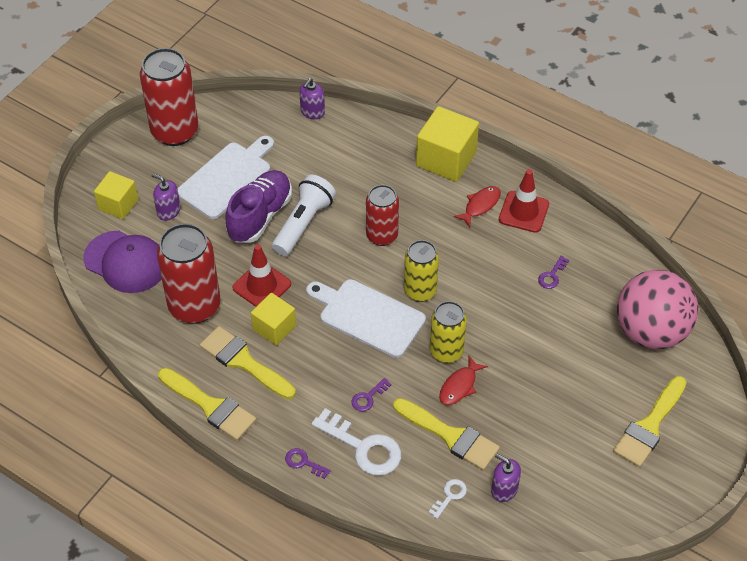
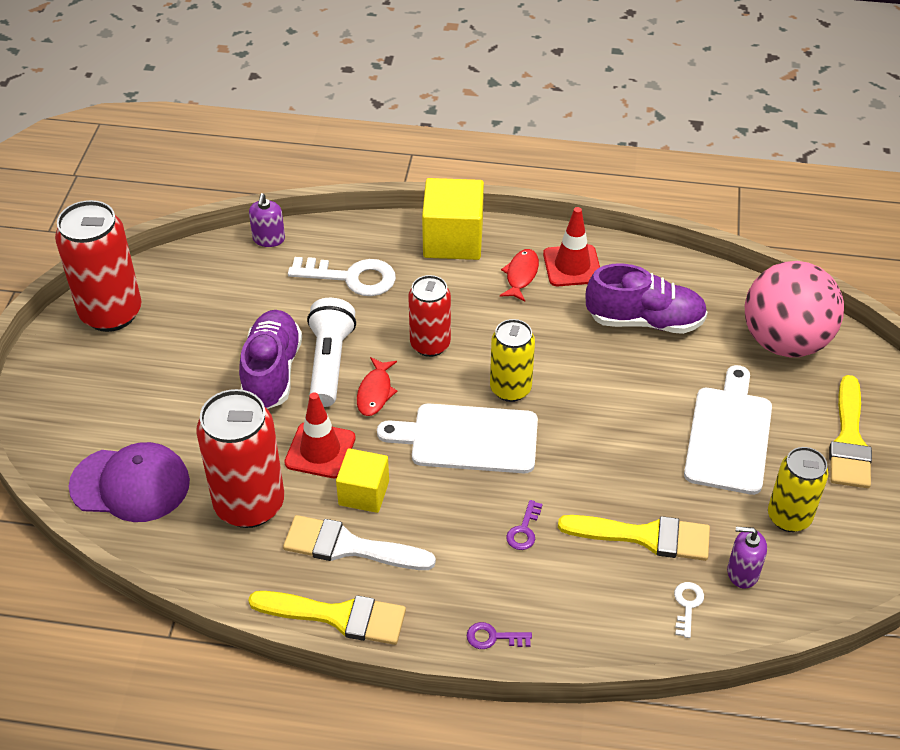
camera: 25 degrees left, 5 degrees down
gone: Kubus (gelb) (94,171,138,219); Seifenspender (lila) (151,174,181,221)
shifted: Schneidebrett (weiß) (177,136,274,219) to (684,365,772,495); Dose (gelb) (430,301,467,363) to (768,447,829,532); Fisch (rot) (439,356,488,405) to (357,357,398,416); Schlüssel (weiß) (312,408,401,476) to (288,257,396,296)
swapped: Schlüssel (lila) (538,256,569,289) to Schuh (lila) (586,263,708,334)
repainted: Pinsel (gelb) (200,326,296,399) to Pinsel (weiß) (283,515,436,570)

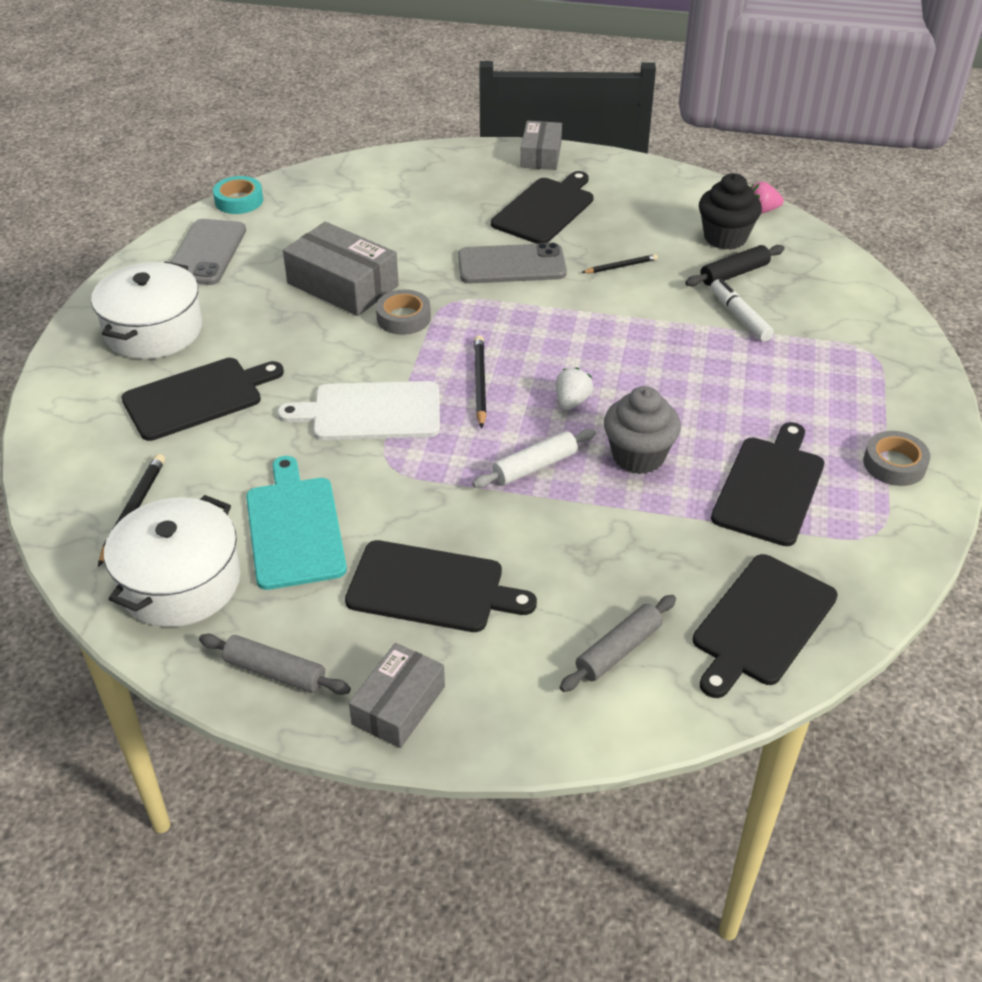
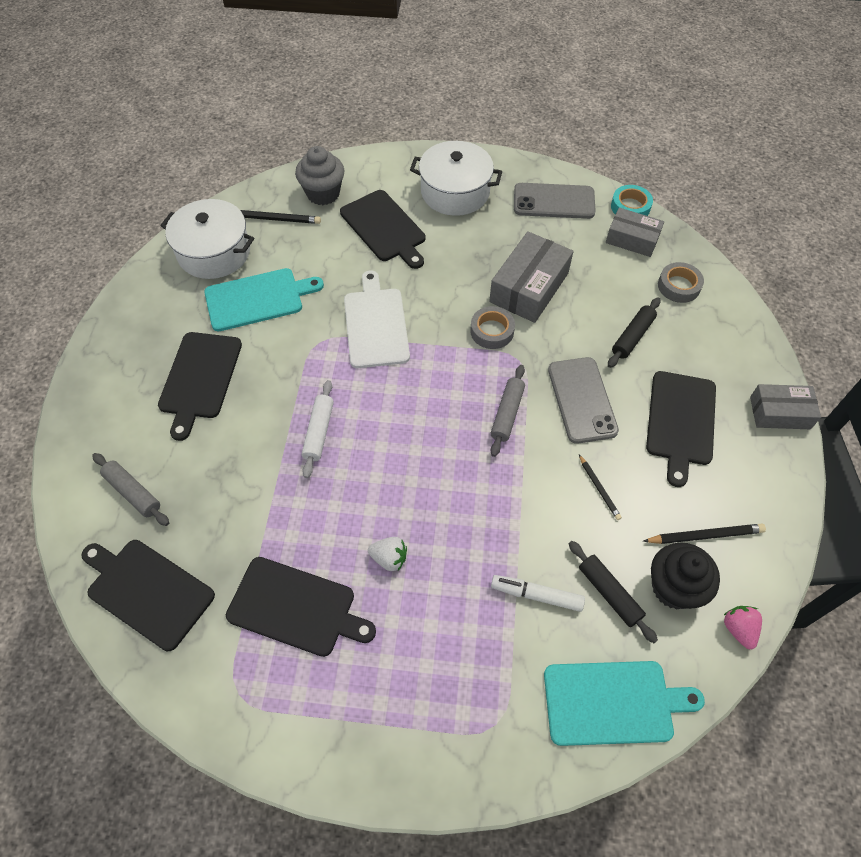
camera: 85 degrees right, 15 degrees up
new: Nudelholz (schwarz) (608,297,660,368); Schneidebrett (türkis) (544,661,705,746)
shifted: Bleistift (schwarz) (474,335,487,429) to (643,524,766,544); Erdbeere (weiß) (556,367,593,410) to (368,537,407,571); Muffin (grau) (604,386,681,474) to (295,146,344,205); Klebeband (grau) (863,431,930,486) to (658,262,704,303); Nudelholz (grau) (199,634,351,695) to (490,365,525,457); Schachtel (grau) (349,643,445,748) to (606,208,664,257)
rotated: Schneidebrett (schwarz) (491,171,594,244) = (646,371,716,487) 75 degrees clockwise; Filzstift (weiß) (710,279,774,342) = (491,575,585,612) 135 degrees counterclockwise; Nudelholz (weiß) (472,429,596,488) = (302,380,334,478) 45 degrees clockwise

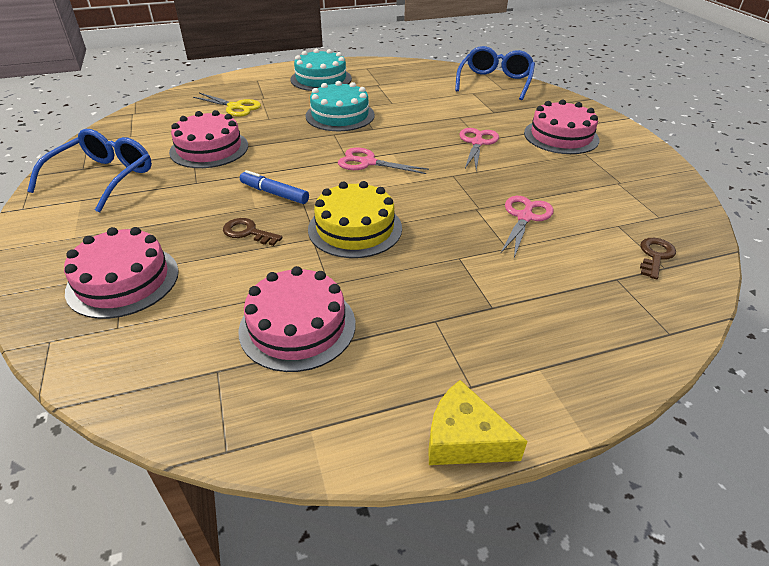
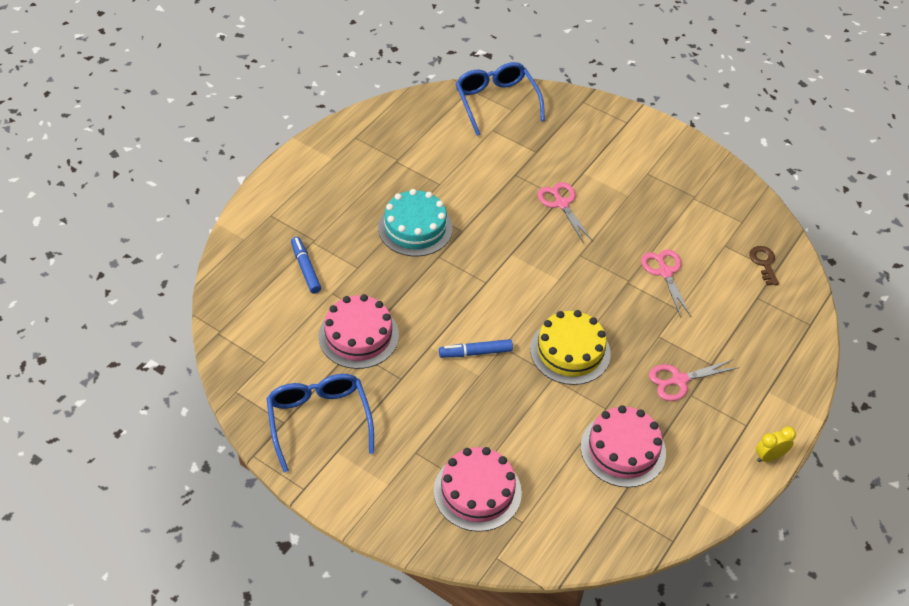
camera: 40 degrees left, 10 degrees up
gone: Kuchen (türkis) (290,49,352,91); Kuchen (rosa) (524,99,599,154); Schlüssel (braun) (223,218,283,246)
shifted: Schere (rosa) (338,147,429,174) to (649,359,739,401)
swapped: Schere (gelb) (193,93,261,117) to Filzstift (blau) (291,237,321,294); Käse (gelb) (428,380,528,465) to Wecker (gelb) (756,426,796,462)

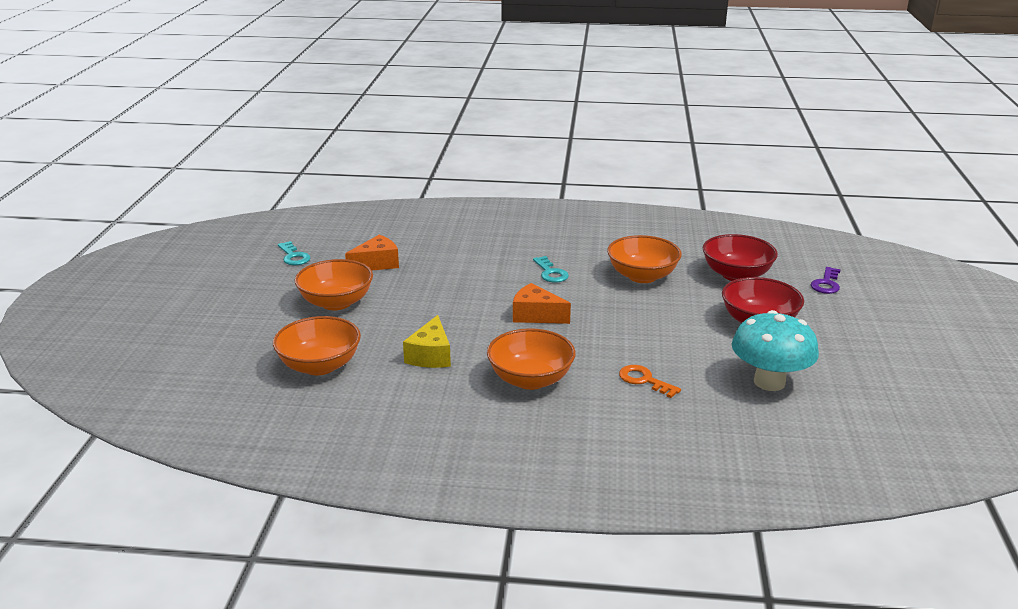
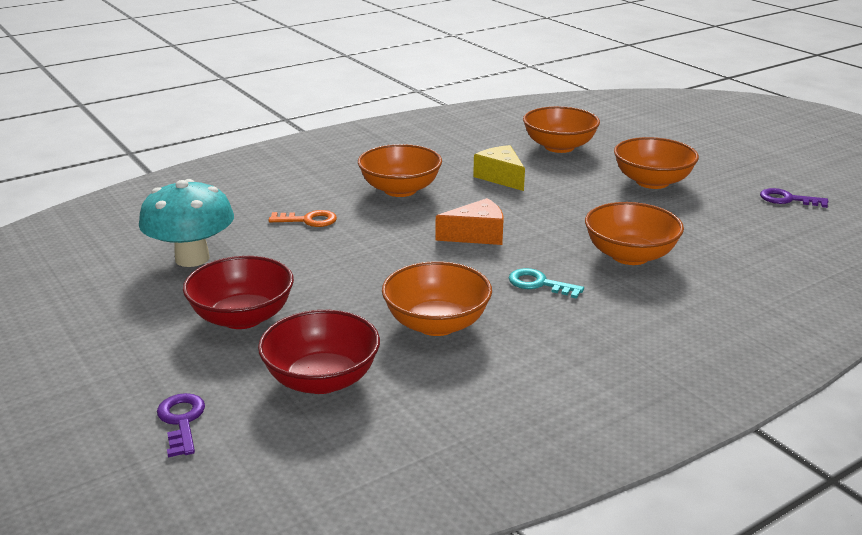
camera: 140 degrees right, 0 degrees up
gone: Käse (orange) (345,235,399,270)
new: Schüssel (orange) (585,202,684,265)
repainted: Schlüssel (türkis) (278,241,310,265) to Schlüssel (lila) (760,188,828,208)

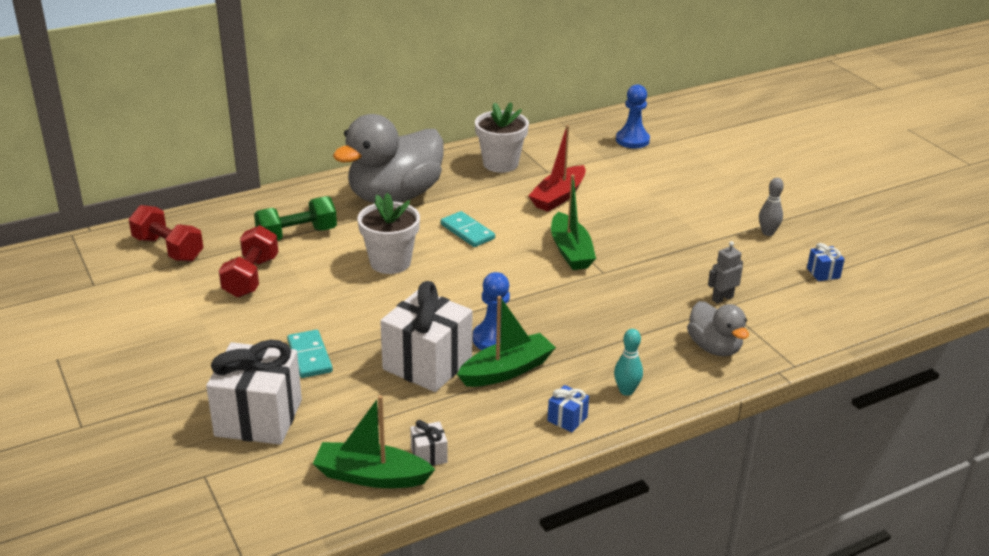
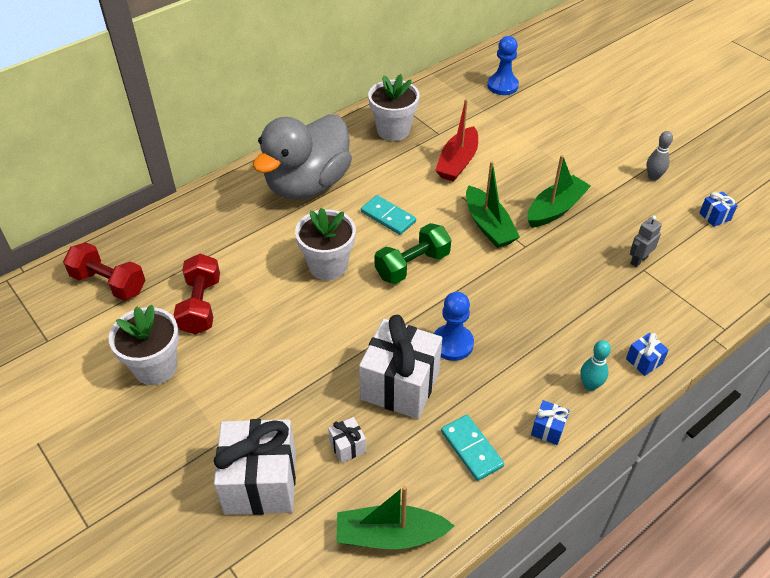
camera: 10 degrees left, 15 degrees up
gone: Ente (grau) (687,301,749,357)
new: Blumentopf (weiß) (109,305,179,385); Geschenk (blau) (626,333,669,376)
shifted: Hantel (grün) (254,196,337,241) to (375,223,451,284); Boot (grün) (457,296,556,387) to (527,155,591,228); Dominostein (türkis) (287,330,333,378) to (441,415,504,481); Geschenk (weiß) (410,420,448,466) to (328,417,366,463)

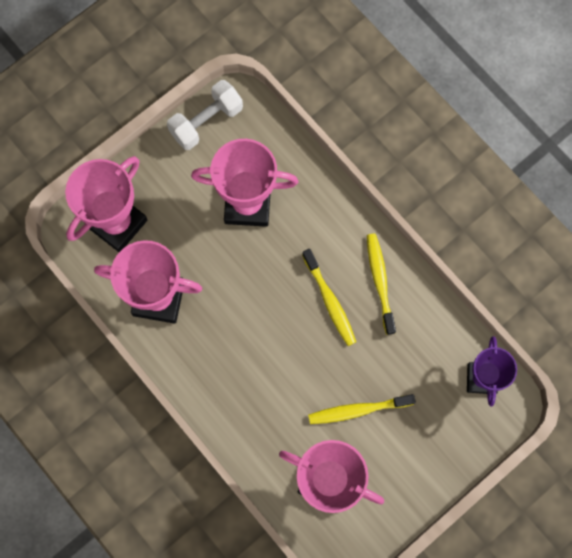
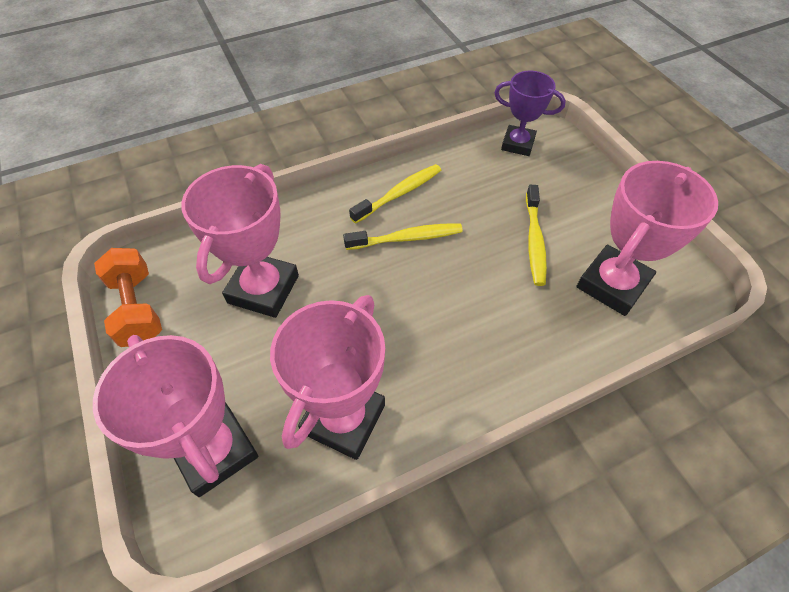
camera: 75 degrees left, 20 degrees down
repainted: Hantel (weiß) (167,80,243,150) to Hantel (orange) (94,248,162,347)
rotated: Zahnbürste (gelb) (367,234,396,335) = (349,164,441,224) 135 degrees clockwise

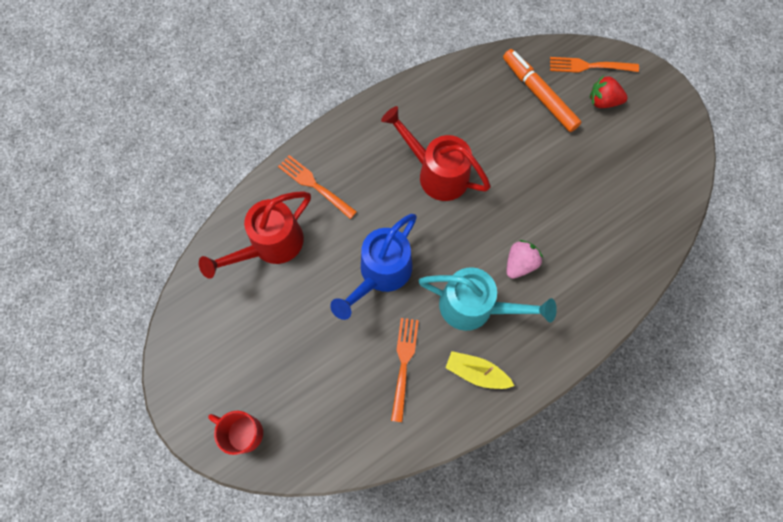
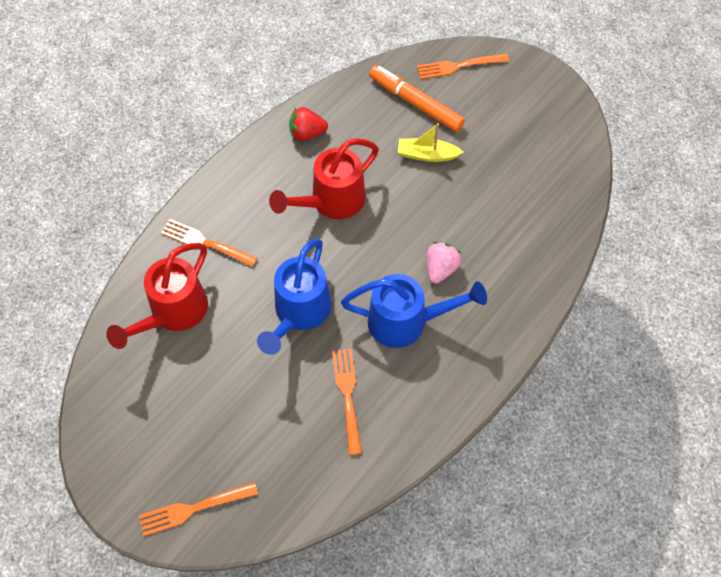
camera: 15 degrees left, 10 degrees down
shifted: Erdbeere (rot) (590,75,628,108) to (289,107,328,141); Boot (gelb) (445,351,515,389) to (398,123,463,162)
swapped: Tasse (rot) (208,411,263,455) to Gabel (orange) (139,482,258,536)
repainted: Gießkanne (türkis) (419,267,557,331) to Gießkanne (blau) (341,274,487,348)
rotated: Gießkanne (rot) (381,106,491,201) = (269,138,379,219) 60 degrees counterclockwise

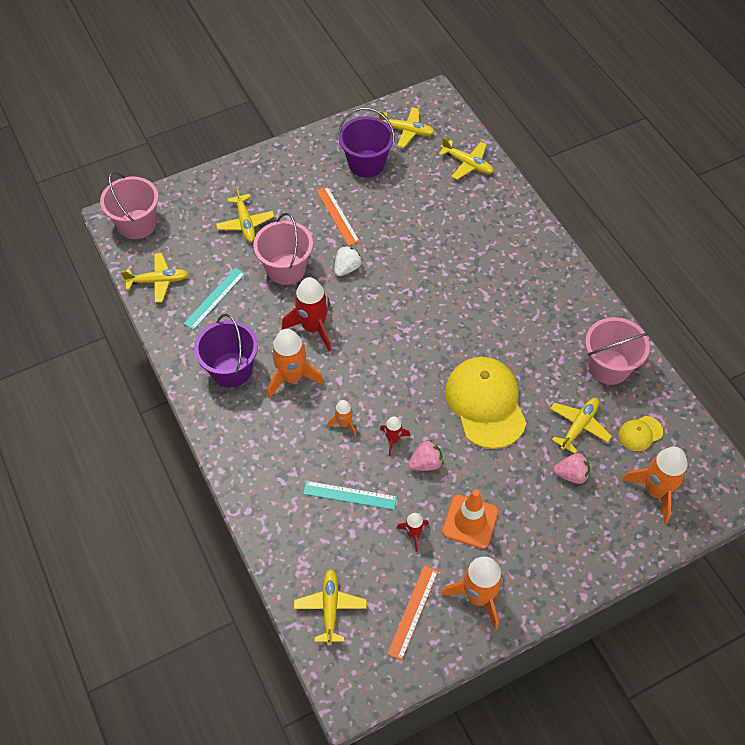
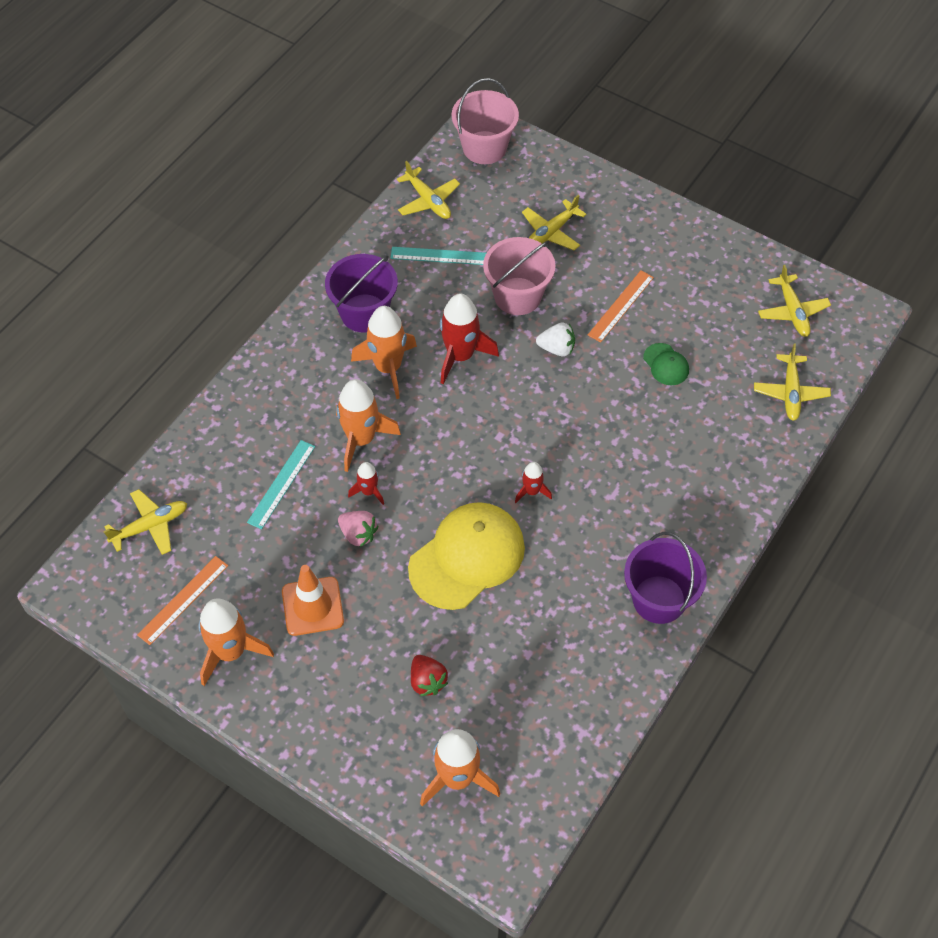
camera: 60 degrees right, 0 degrees up
gone: Eimer (rosa) (585,317,650,385); Flugzeug (gelb) (550,398,612,454); Kappe (gelb) (619,416,663,451)
new: Kappe (grün) (643,343,689,385)
shifted: Eimer (lila) (338,108,395,178) to (624,532,707,624); Rakete (rot) (397,513,429,552) to (515,462,552,503)
repainted: Erdbeere (rosa) (553,453,590,484) to Erdbeere (rot) (411,655,448,696)
rotated: Lineal (türkis) (303,481,397,510) = (247,440,315,529) 45 degrees clockwise; Lineal (orange) (387,565,438,660) = (137,556,228,645) 45 degrees counterclockwise
scaled: Rakete (orange) (327,400,356,436) = (336,379,401,472) x1.91

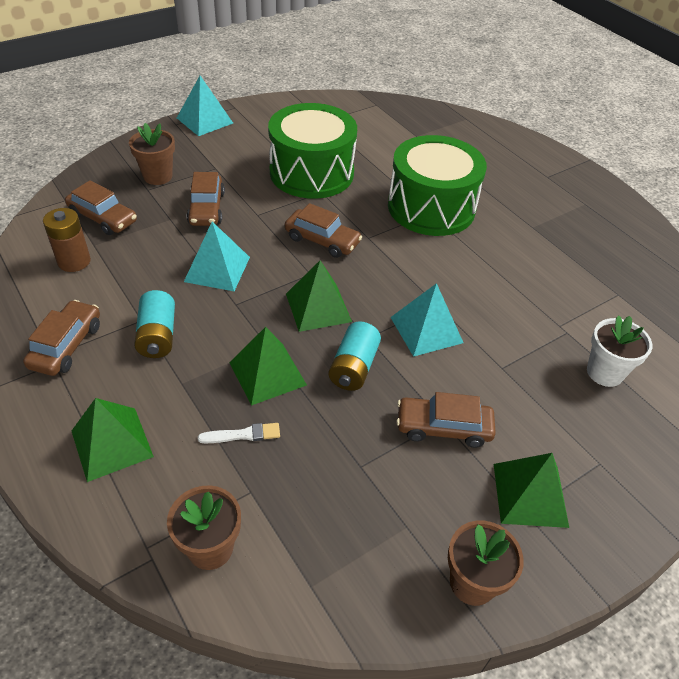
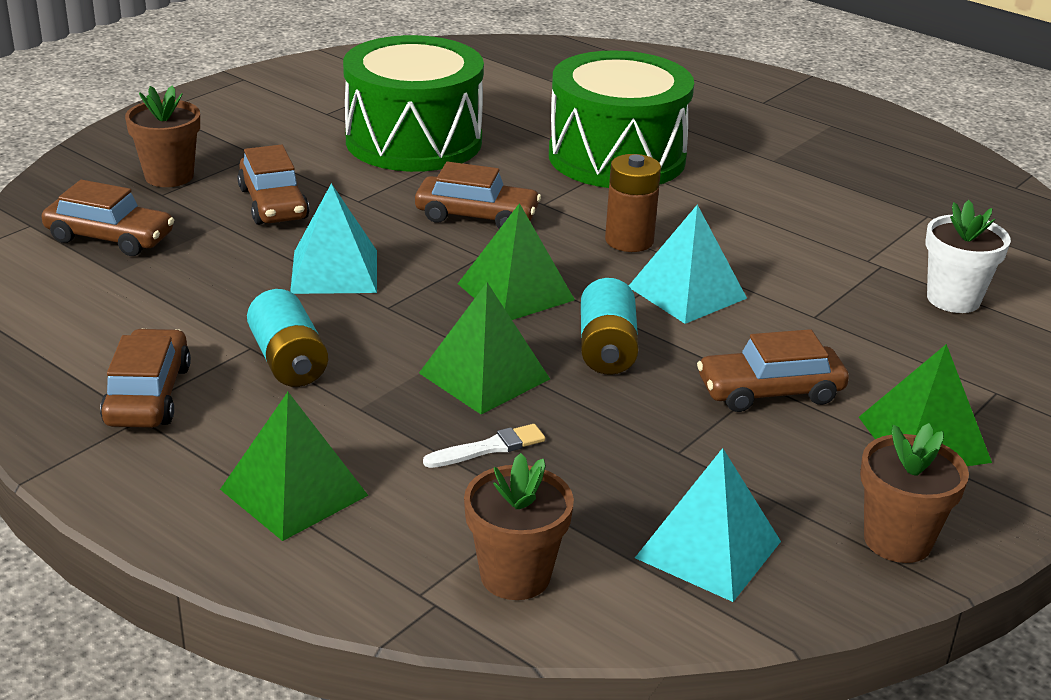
camera: 15 degrees left, 15 degrees down
shifted: Pyramide (türkis) (177,76,233,136) to (635,448,781,602); Batterie (braun) (43,208,91,272) to (605,154,661,252)

